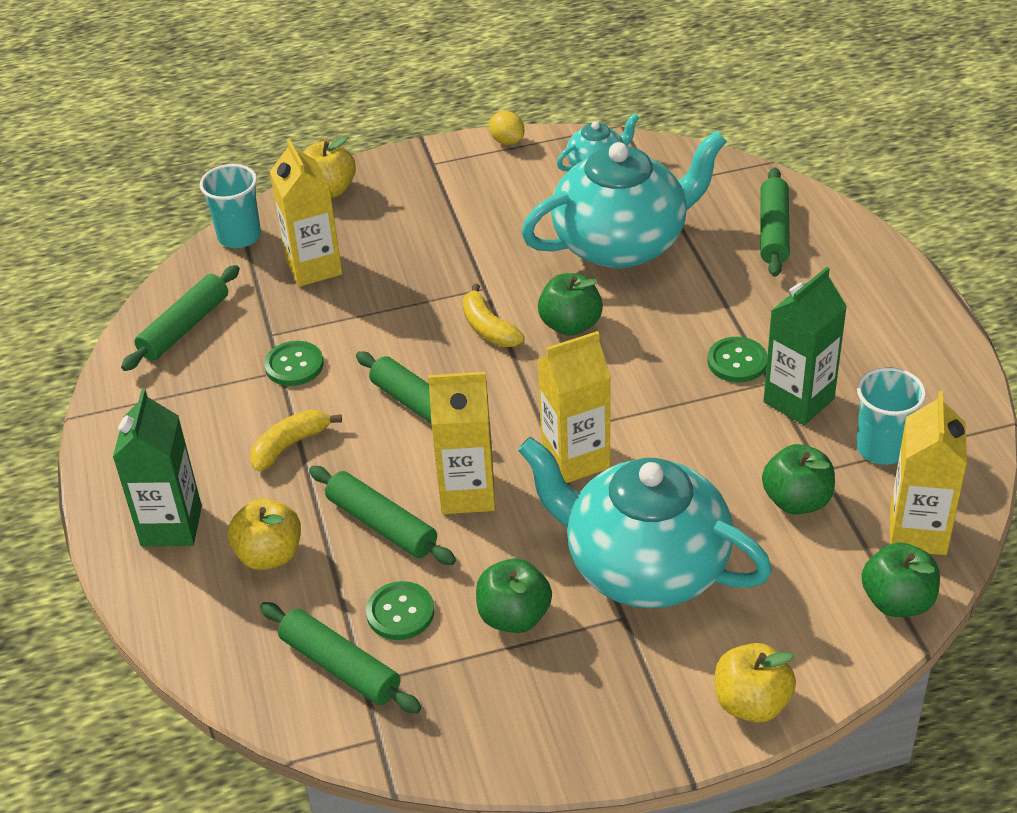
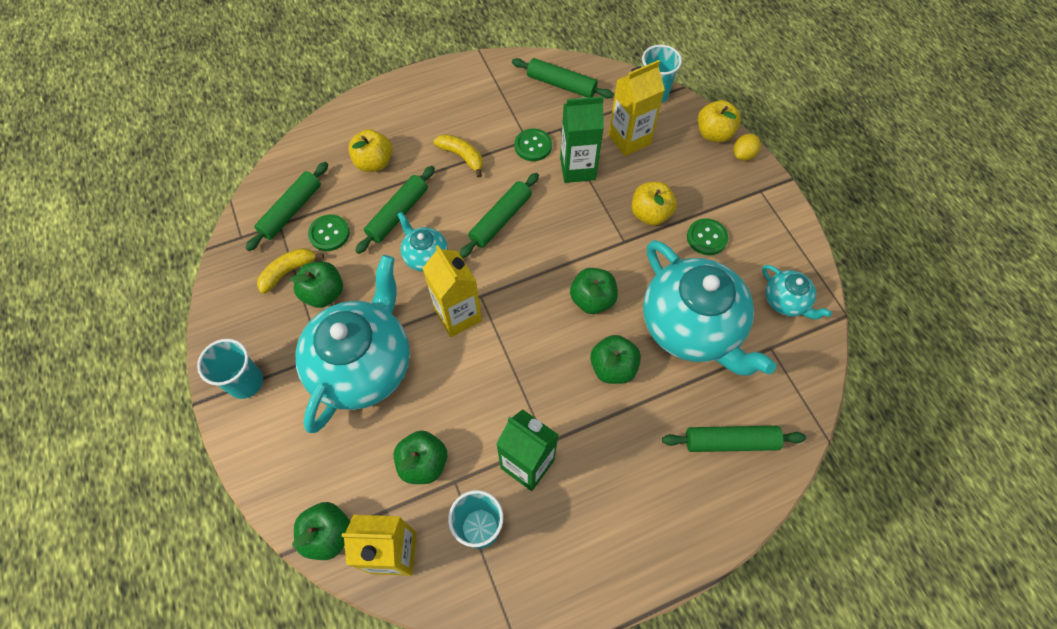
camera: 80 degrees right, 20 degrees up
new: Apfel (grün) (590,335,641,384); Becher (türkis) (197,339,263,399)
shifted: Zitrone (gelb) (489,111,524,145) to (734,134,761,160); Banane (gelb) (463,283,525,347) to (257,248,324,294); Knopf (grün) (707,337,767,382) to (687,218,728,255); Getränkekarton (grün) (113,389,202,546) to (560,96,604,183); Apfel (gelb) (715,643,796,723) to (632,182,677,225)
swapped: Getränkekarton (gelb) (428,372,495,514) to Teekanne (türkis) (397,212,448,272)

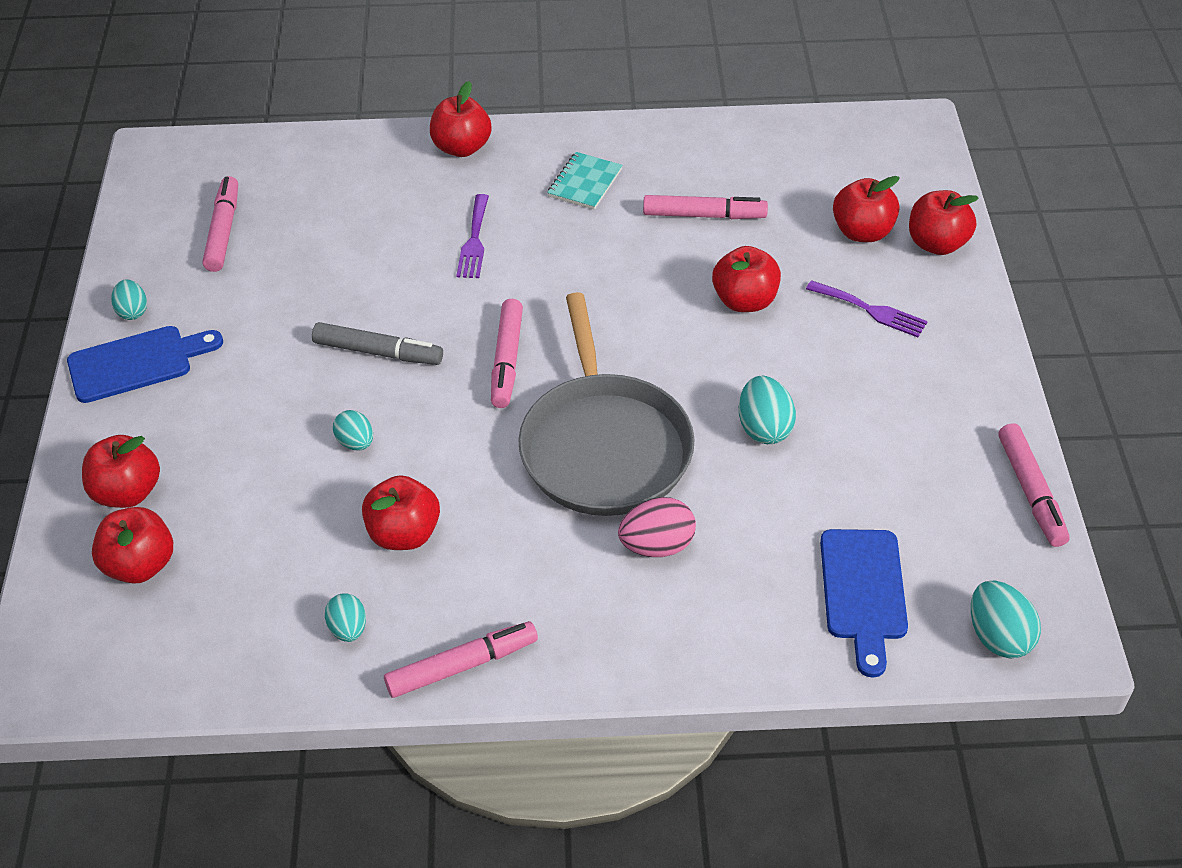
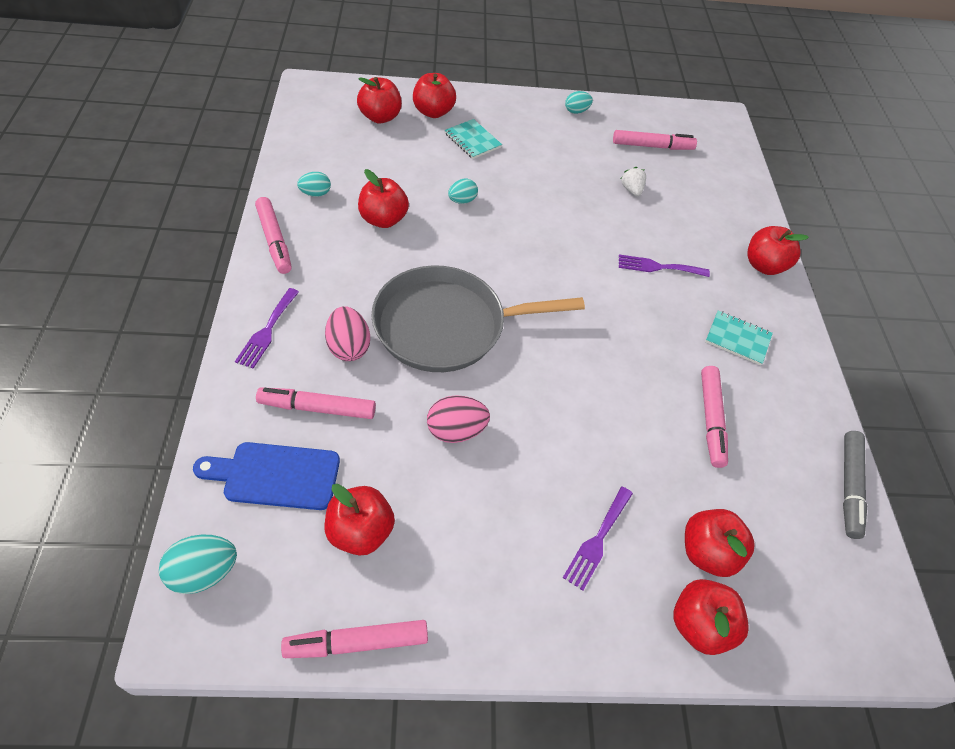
camera: 85 degrees right, 5 degrees up
gone: Schneidebrett (blau) (67,326,223,403)
new: Notizbuch (türkis) (445,119,502,159); Erdbeere (weiß) (621,167,646,196); Gabel (lila) (235,288,299,368)
shifted: Apfel (rot) (712,246,781,312) to (325,484,395,556); Filzstift (rosa) (491,299,523,408) to (256,387,376,419); Filzstift (grau) (312,322,443,365) to (843,431,867,539)
repainted: Ei (türkis) (739,376,796,444) to Ei (rosa) (427,395,490,443)

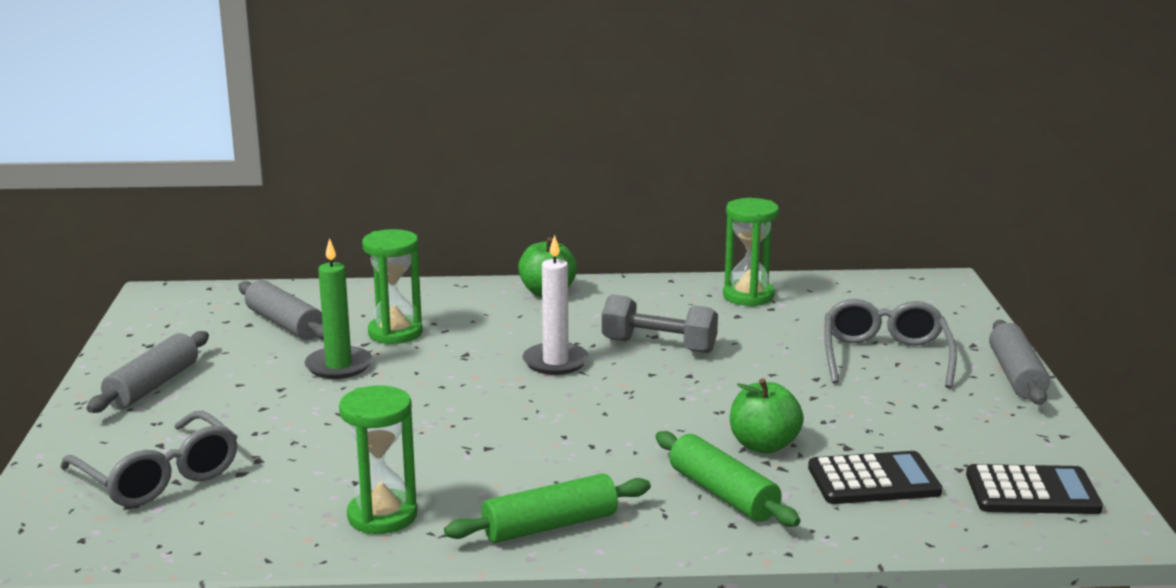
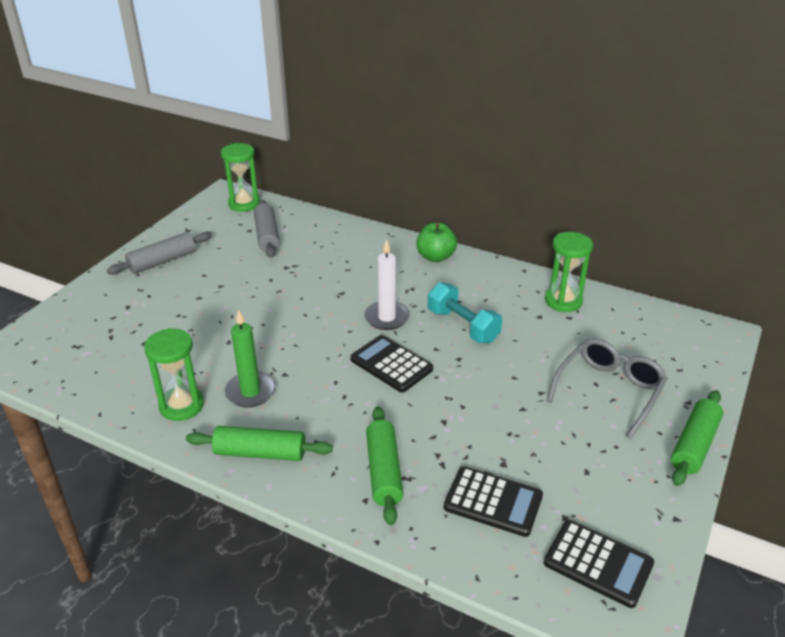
camera: 30 degrees right, 15 degrees up
gone: Apfel (grün) (730,378,804,454); Brille (grau) (60,411,238,507)
new: Taschenrechner (schwarz) (350,335,433,393)
shifted: Sanduhr (grün) (362,229,423,344) to (221,143,260,212); Kerze (grün) (305,238,372,379) to (224,310,276,407)
repainted: Hantel (grau) (602,294,718,353) to Hantel (türkis) (428,282,502,343); Nudelholz (grau) (989,320,1050,405) to Nudelholz (grün) (671,390,723,486)

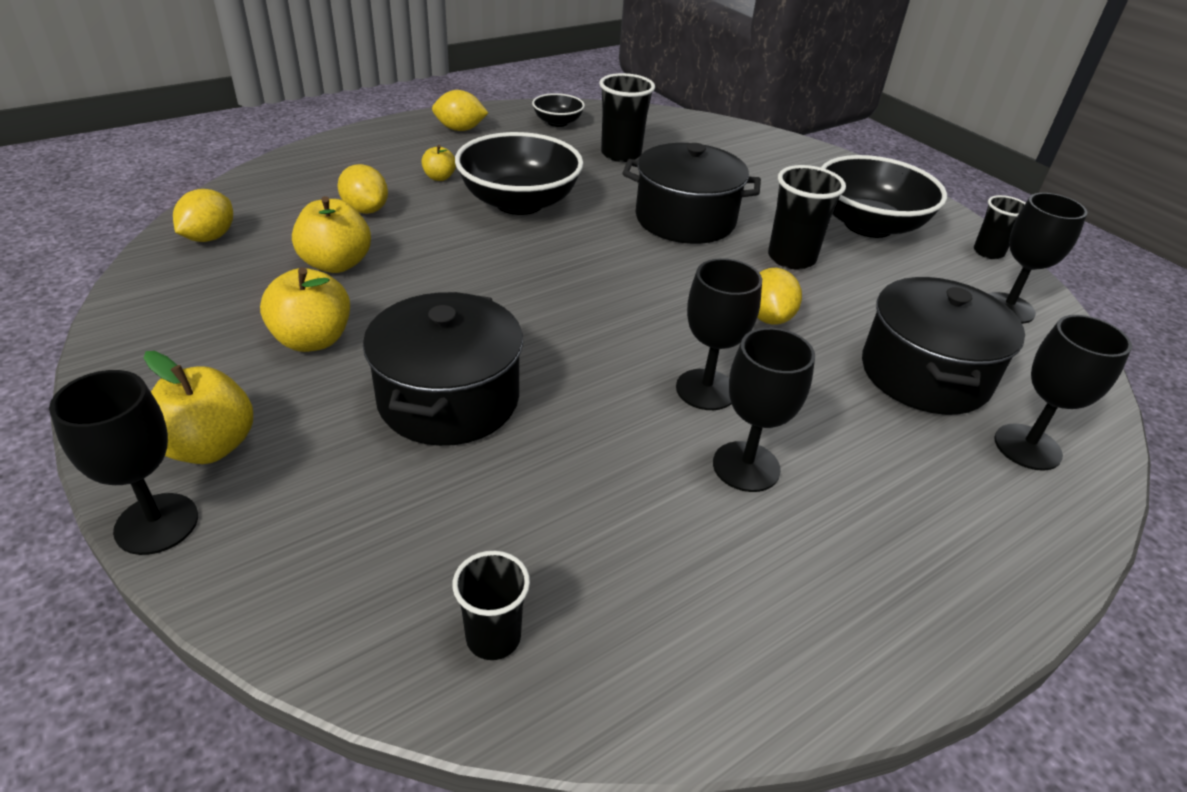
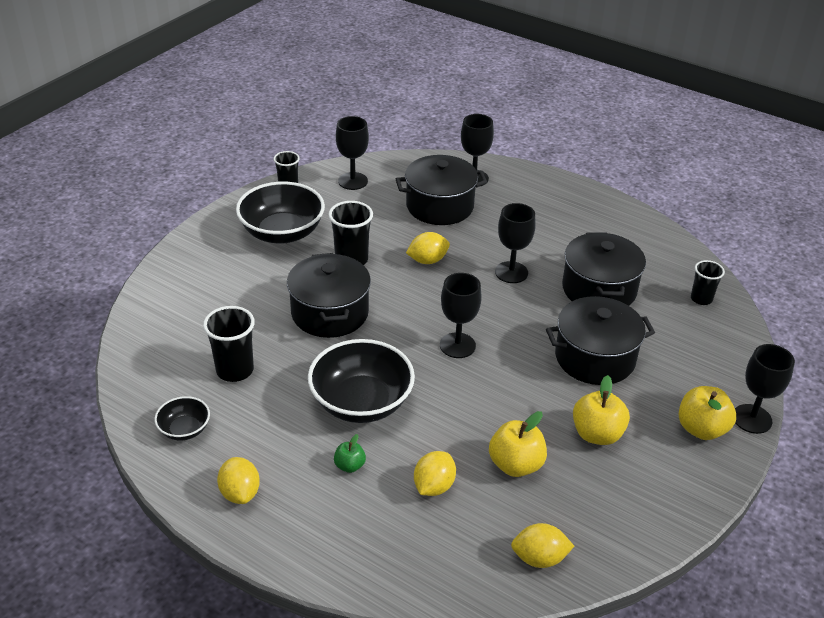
camera: 110 degrees left, 0 degrees up
new: Kochtopf (schwarz) (562,232,646,306)
shifted: Kelch (schwarz) (713,328,815,492) to (440,273,482,358)
repainted: Apfel (gelb) (421,145,456,181) to Apfel (grün) (334,434,366,473)

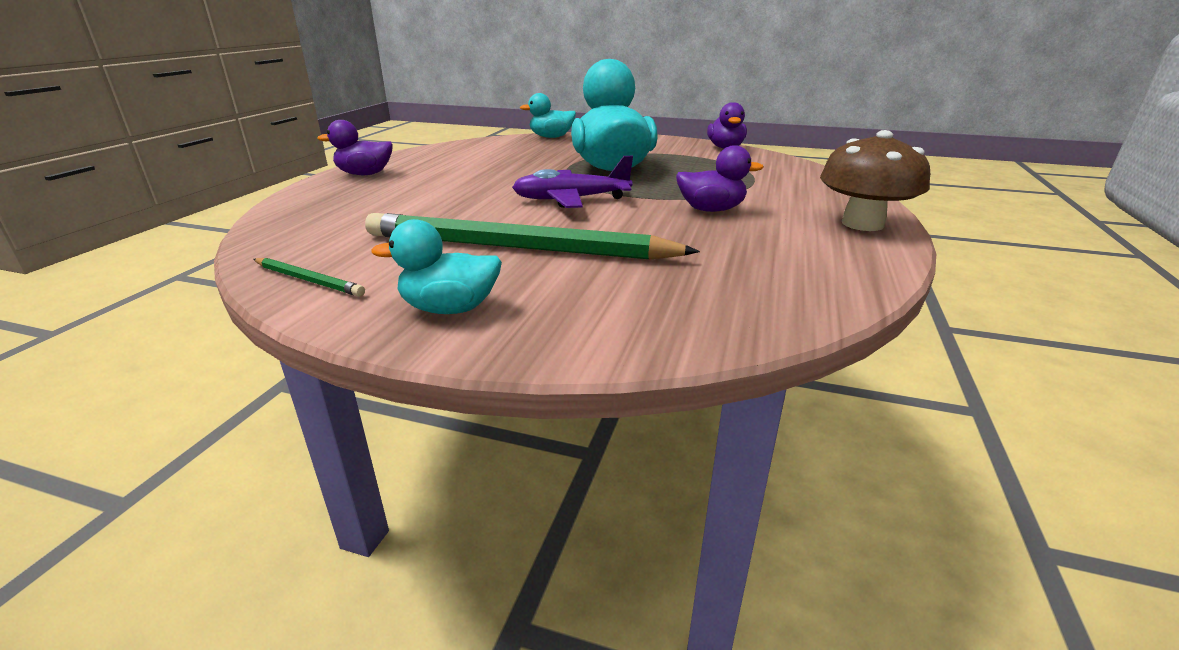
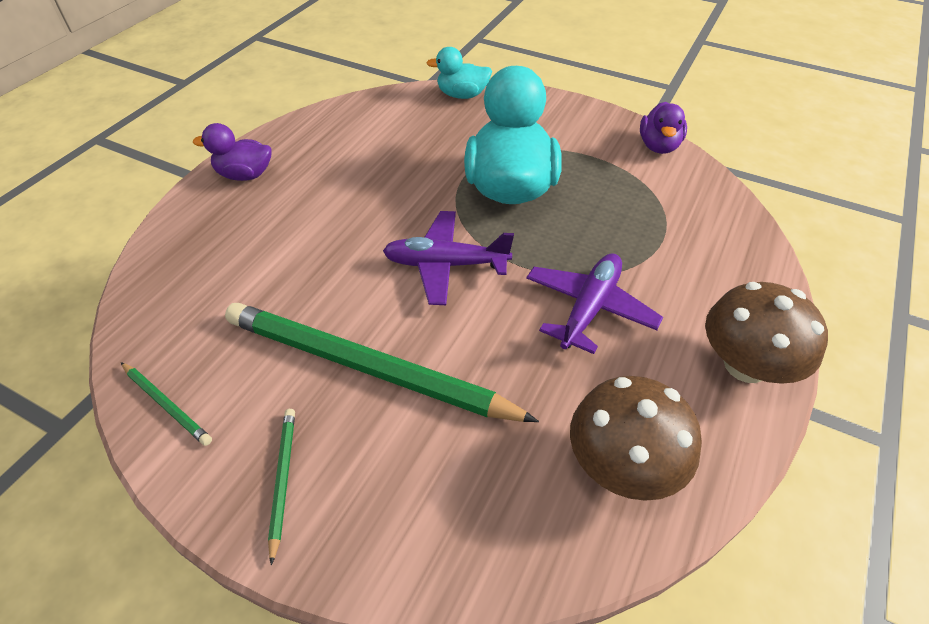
camera: 10 degrees right, 20 degrees up
new: Pilz (braun) (570,376,702,501)
swapped: Ente (lila) (676,145,764,212) to Flugzeug (lila) (526,253,663,354); Ente (türkis) (371,219,502,314) to Bleistift (grün) (268,409,295,565)

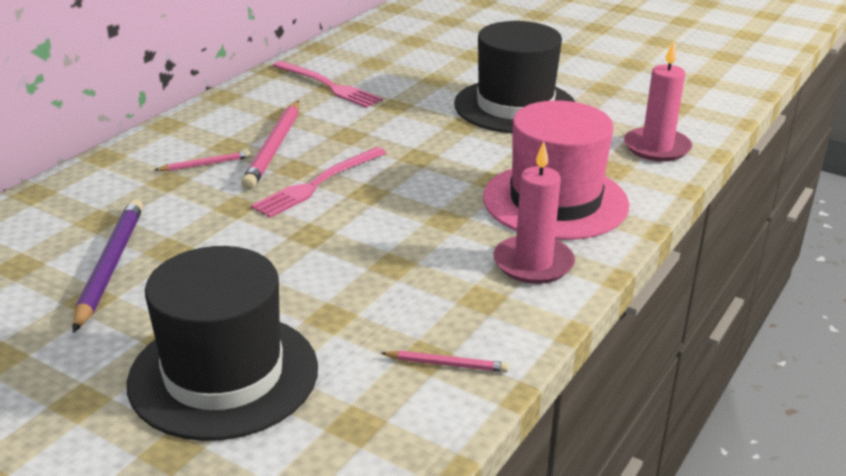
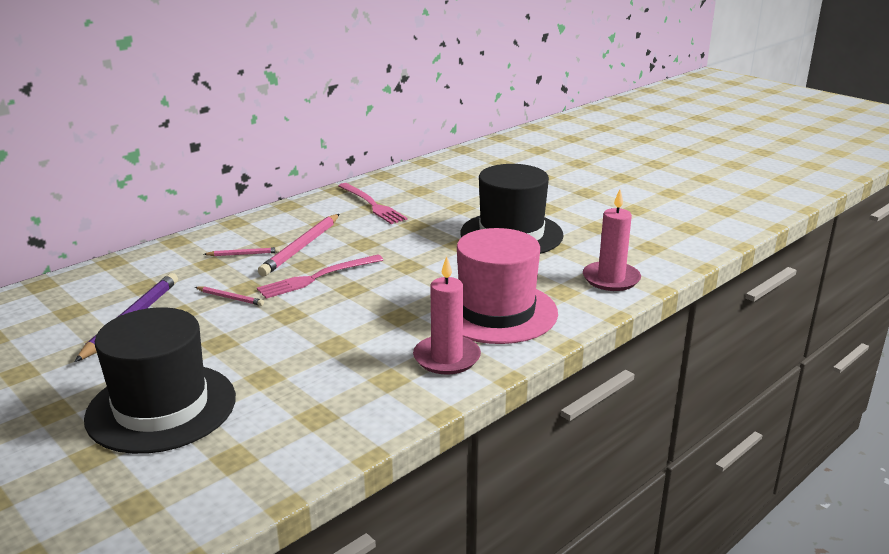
camera: 15 degrees right, 5 degrees down
shifted: Bleistift (rosa) (381,351,509,372) to (195,287,264,306)

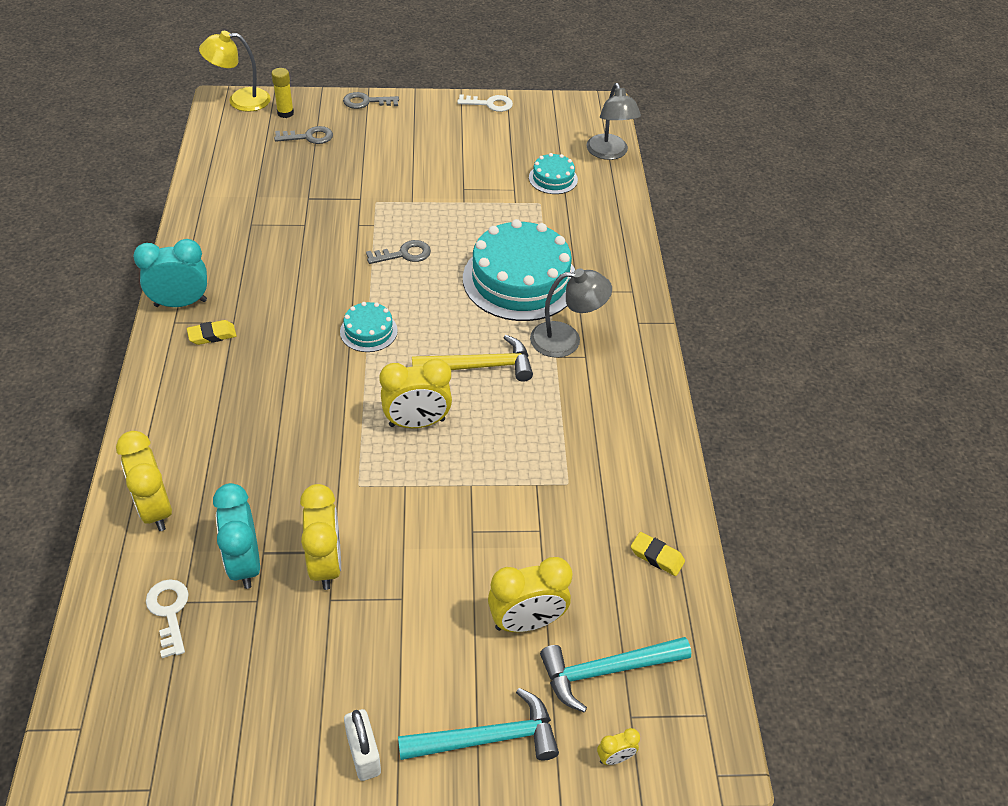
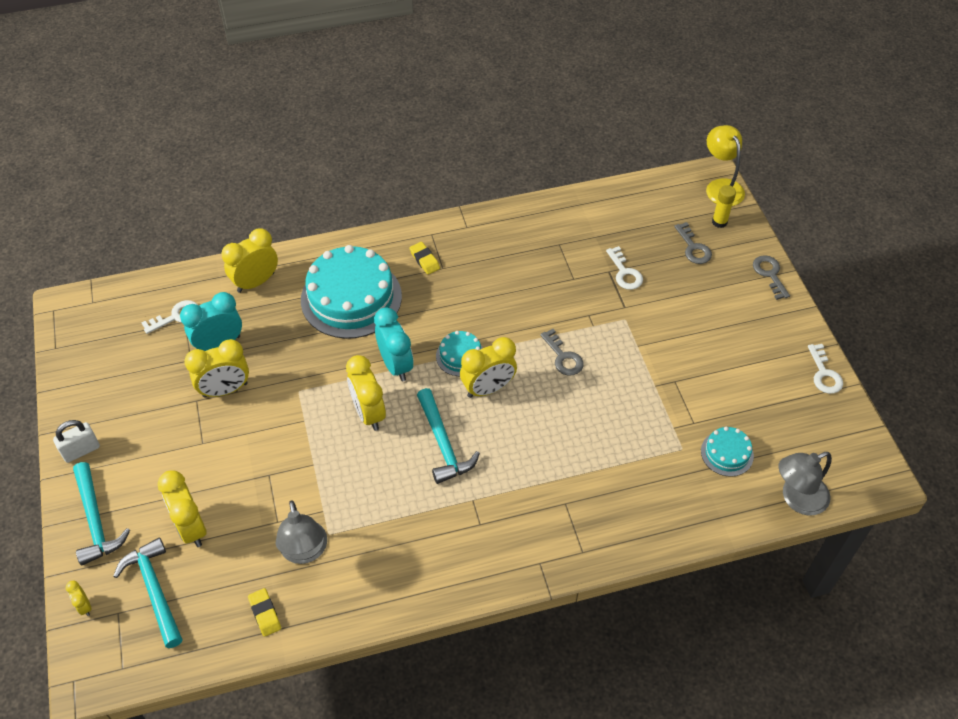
camera: 80 degrees right, 5 degrees up
new: Schlüssel (weiß) (606,246,643,290); Wecker (gelb) (460,337,517,398)
shifted: Kuchen (türkis) (463,219,575,321) to (301,245,402,339); Wecker (türkis) (133,239,207,307) to (374,307,414,381); Lampe (grau) (530,268,612,358) to (276,500,327,564)
repainted: Hammer (gelb) (412,335,533,382) to Hammer (türkis) (417,388,480,484)
rotated: Radiergummi (gelb) (631,532,685,576) = (248,588,281,637) 45 degrees counterclockwise

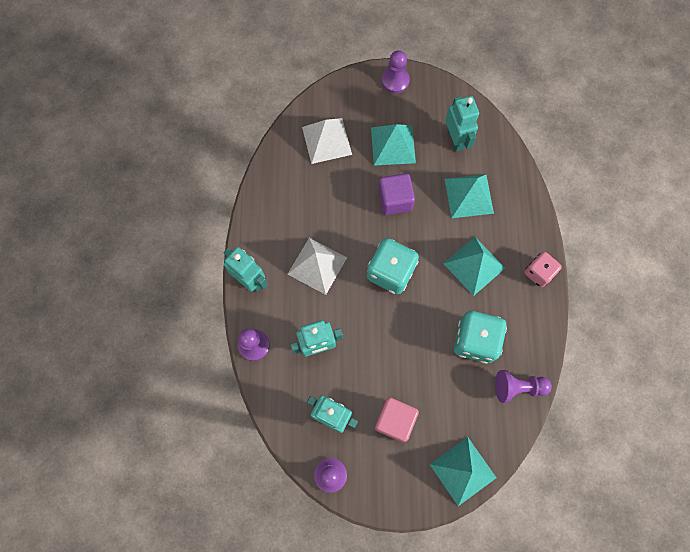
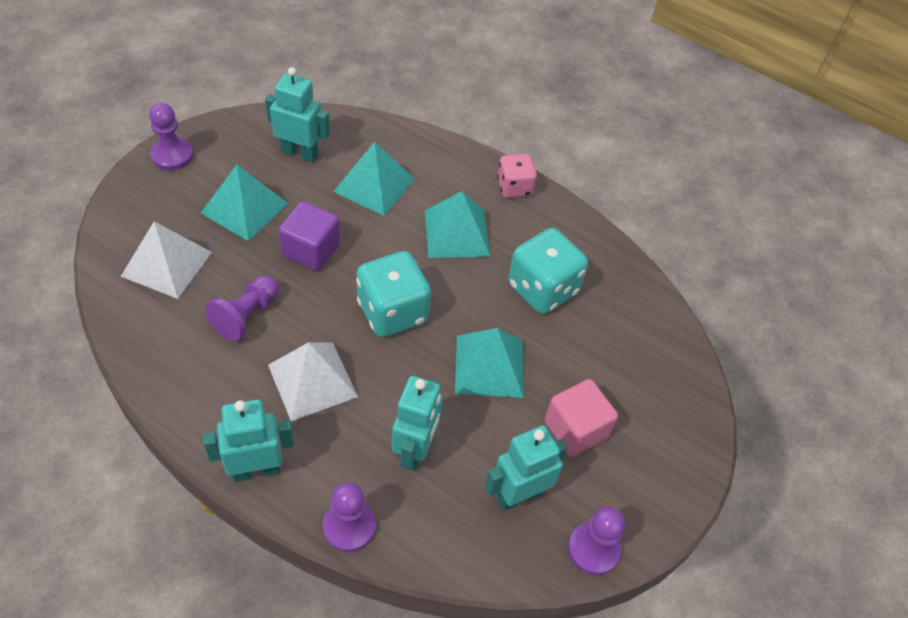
camera: 60 degrees left, 20 degrees down
shifted: Bauer (lila) (495,370,552,403) to (205,276,279,341); Pyramide (türkis) (430,437,496,506) to (455,328,524,398)

